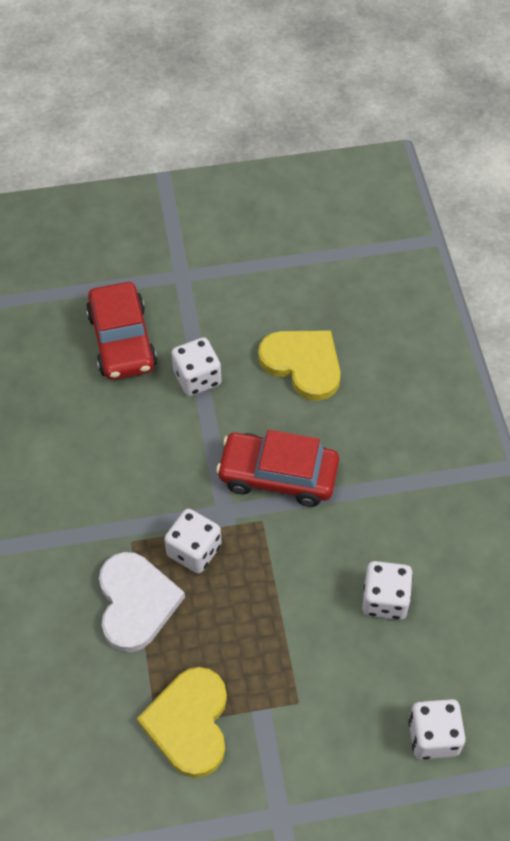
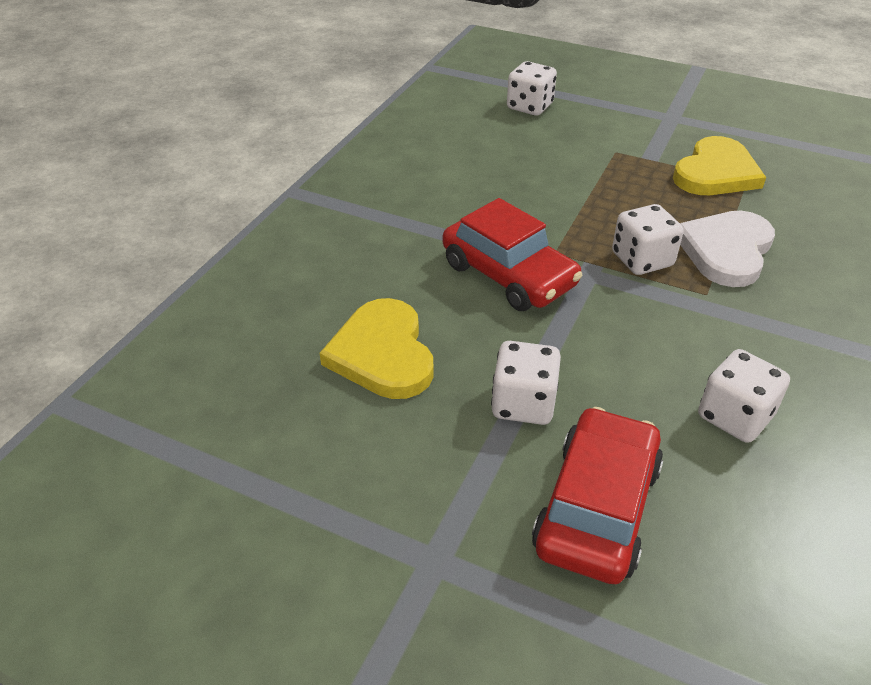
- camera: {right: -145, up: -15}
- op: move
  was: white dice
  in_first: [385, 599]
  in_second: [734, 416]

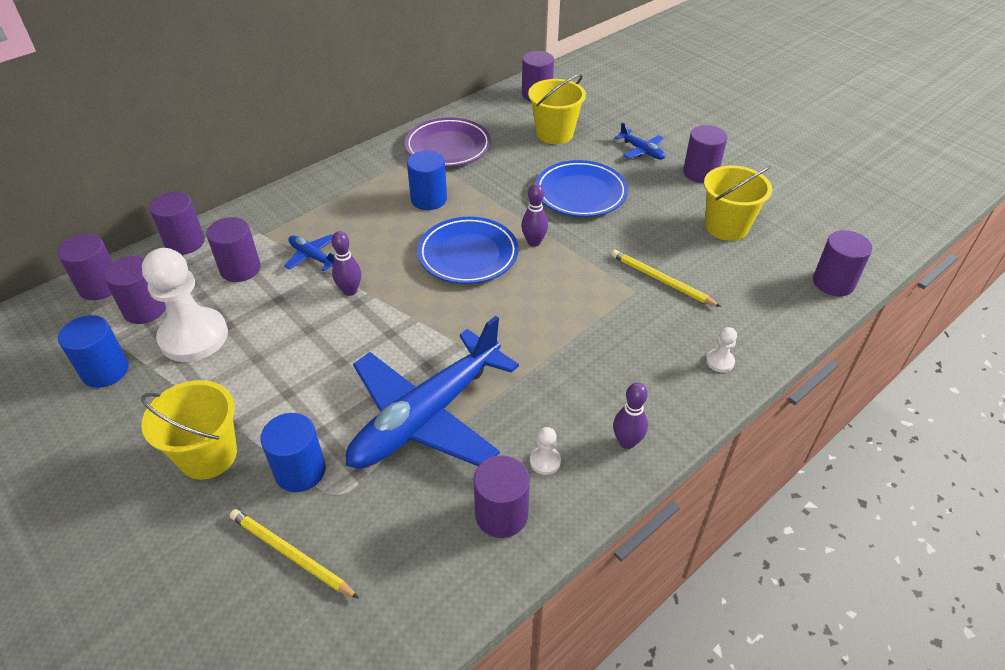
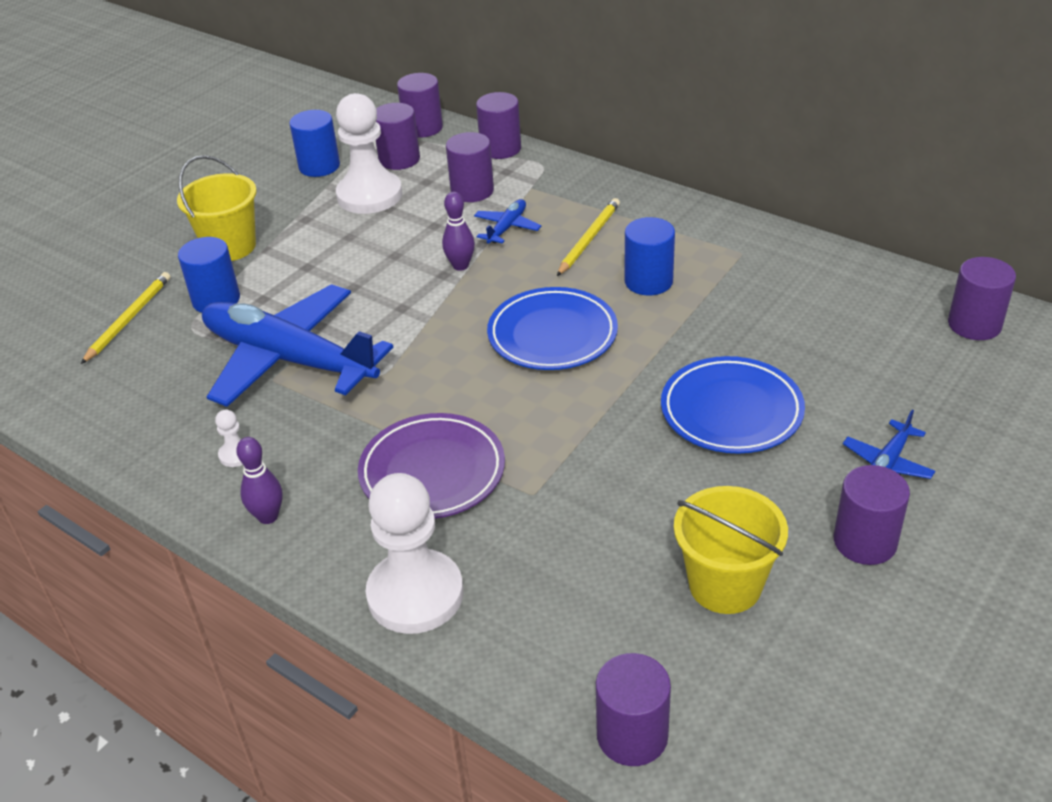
- camera: {right: 80, up: -5}
- op: delete
  was: purple cylinder
  in_first: [501, 514]
- op: delete
  was: purple bowling pin
  in_first: [534, 242]
- op: delete
  was: yellow bucket
  in_first: [554, 134]
- op: move
  was: purple plate
  in_first: [448, 147]
  in_second: [432, 472]
- op: move
  was: yellow pencil
  in_first: [661, 280]
  in_second: [589, 239]
- op: resize
  was: white pawn
  in_first: [720, 361]
  in_second: [415, 594]
  ratio: 2.45

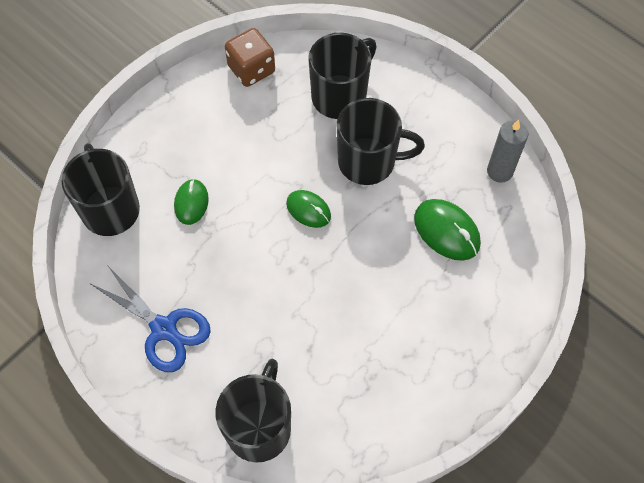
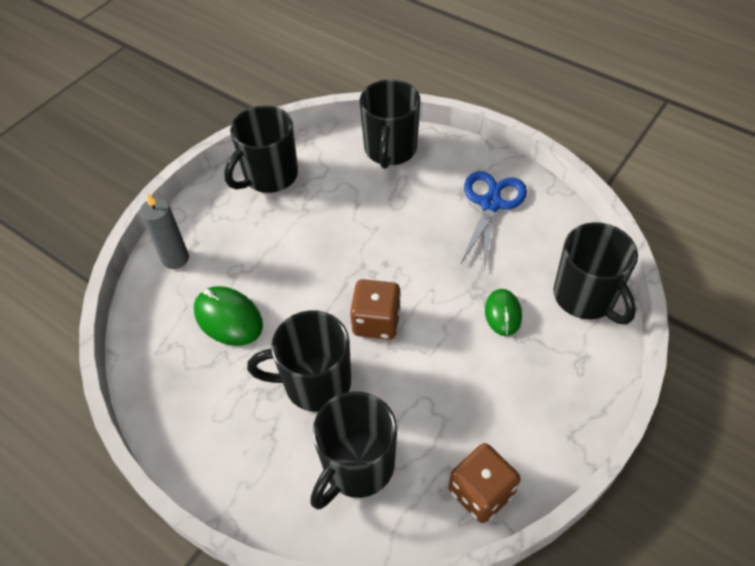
- camera: {right: 175, up: -10}
- op: insert
  now: black mug
  in_second: [269, 176]
- op: move
  was: grey candle
  in_first: [499, 171]
  in_second: [175, 258]
- op: replace
  was: green mouse
  now: brown dice
  in_first: [308, 210]
  in_second: [376, 321]
- op: rotate
  was: blue scissors
  in_first: [164, 329]
  in_second: [491, 204]
  clockwise: 75

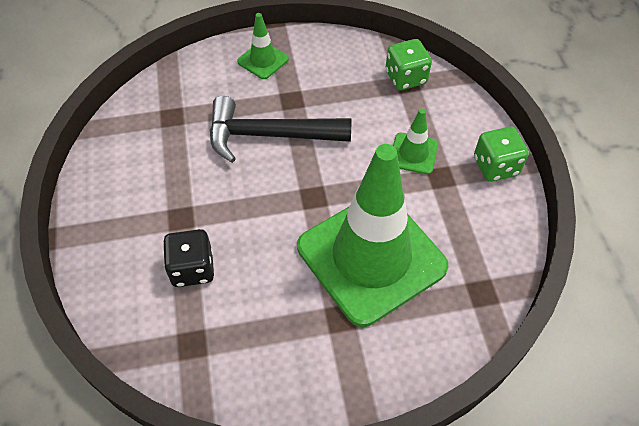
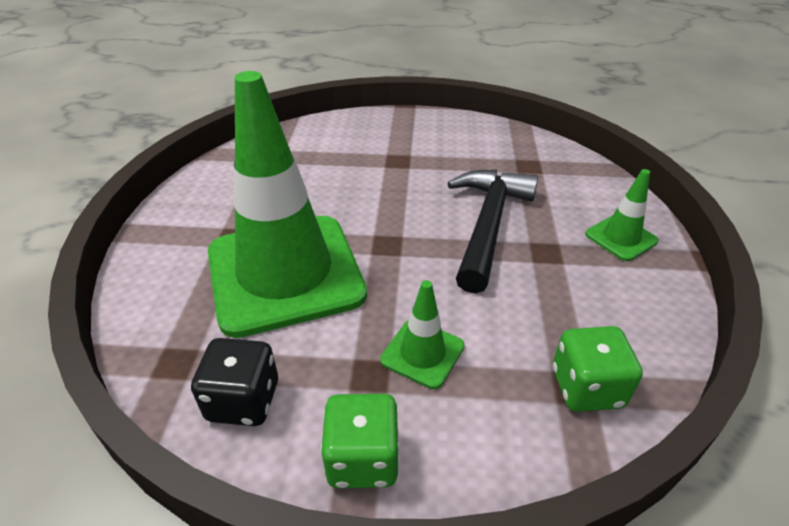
- camera: {right: 105, up: -15}
- op: move
  was: black dice
  in_first: [192, 268]
  in_second: [243, 400]

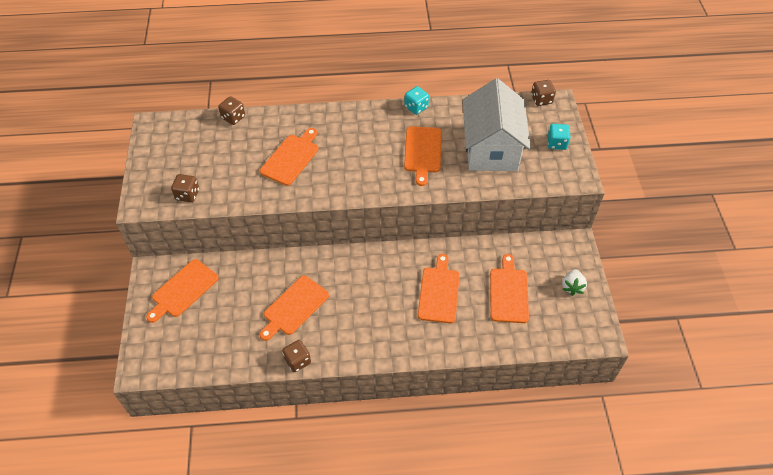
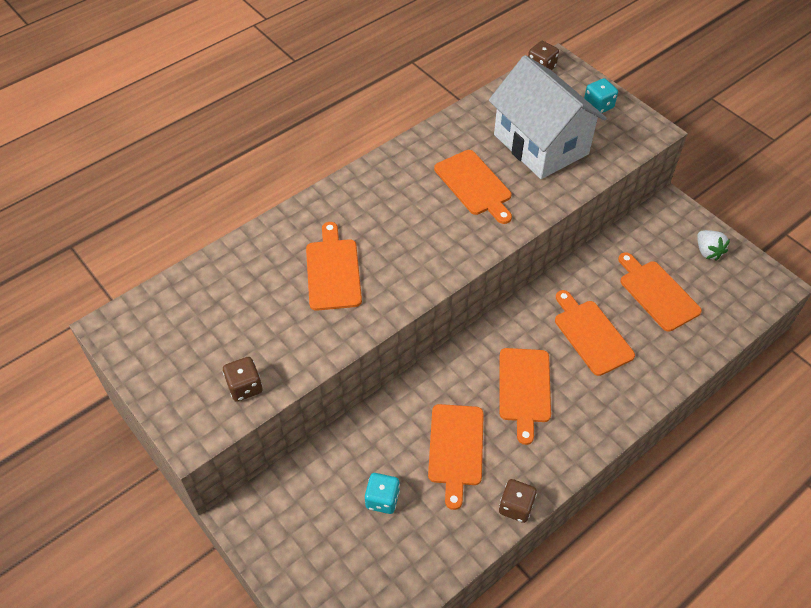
- camera: {right: -35, up: 0}
- op: delete
  was: brown dice
  in_first: [233, 117]
- op: move
  was: orange cutting board
  in_first: [183, 290]
  in_second: [524, 389]
- op: move
  was: turquoise dice
  in_first: [416, 107]
  in_second: [382, 499]

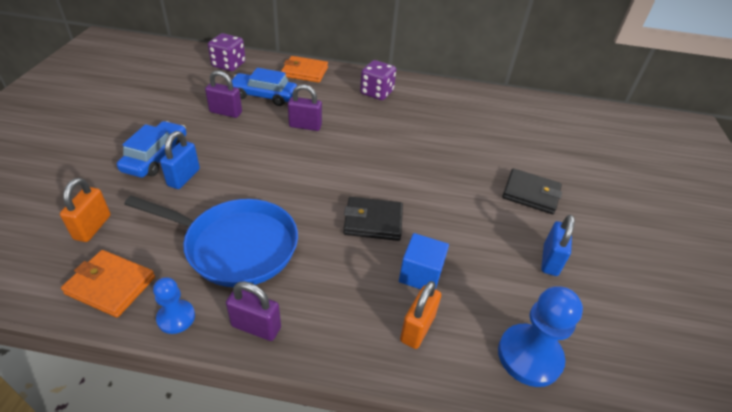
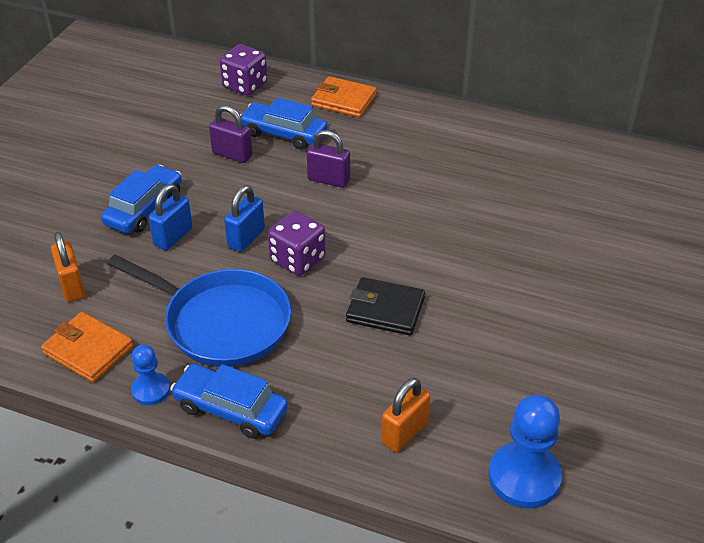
- camera: {right: 15, up: 0}
- op: delete
  was: blue cube
  in_first: [420, 274]
- op: delete
  was: black wallet
  in_first: [530, 194]
- op: move
  was: purple dice
  in_first: [376, 93]
  in_second: [297, 259]
- op: move
  was: blue padlock
  in_first: [550, 260]
  in_second: [246, 238]
- op: replace
  was: purple padlock
  now: blue car
  in_first: [256, 327]
  in_second: [231, 409]
- op: rotate
  was: orange padlock
  in_first: [92, 227]
  in_second: [72, 286]
  clockwise: -45

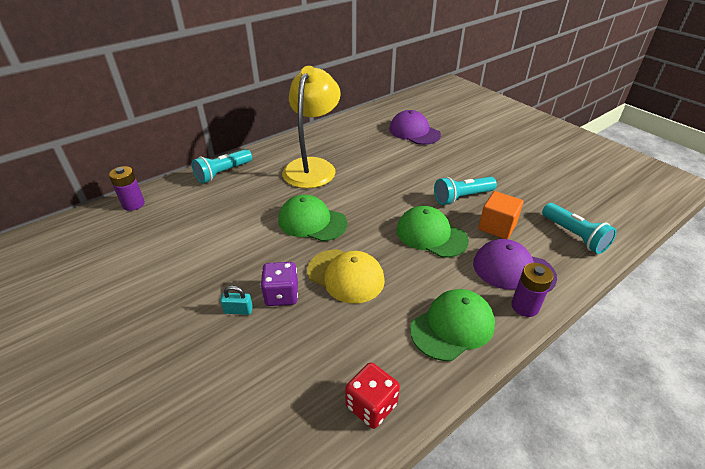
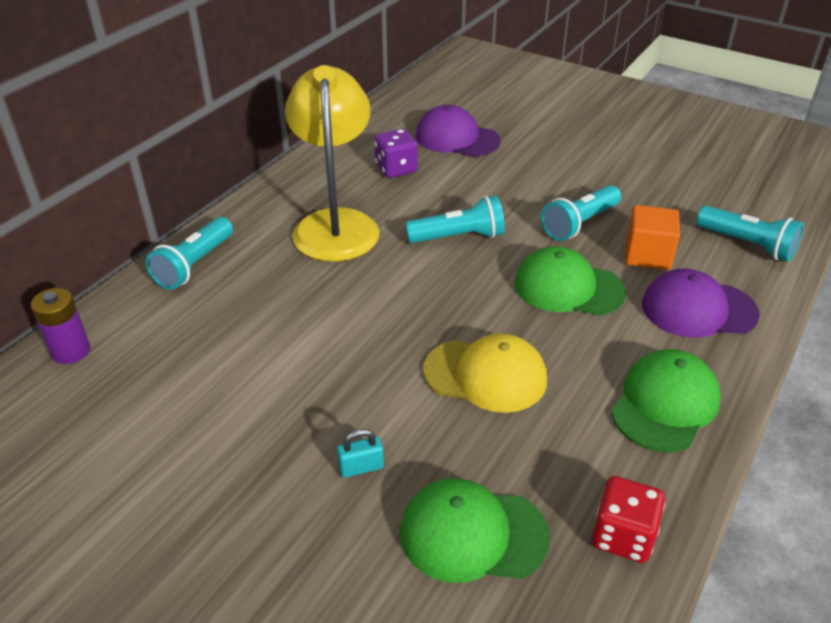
- camera: {right: -20, up: 0}
- op: delete
  was: purple battery
  in_first: [525, 306]
- op: insert
  now: turquoise flashlight
  in_second: [458, 237]
- op: move
  was: purple dice
  in_first: [281, 295]
  in_second: [396, 169]
- op: move
  was: green cap
  in_first: [312, 222]
  in_second: [473, 534]

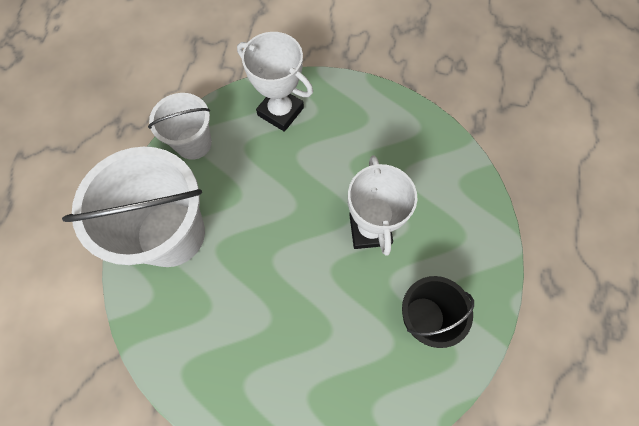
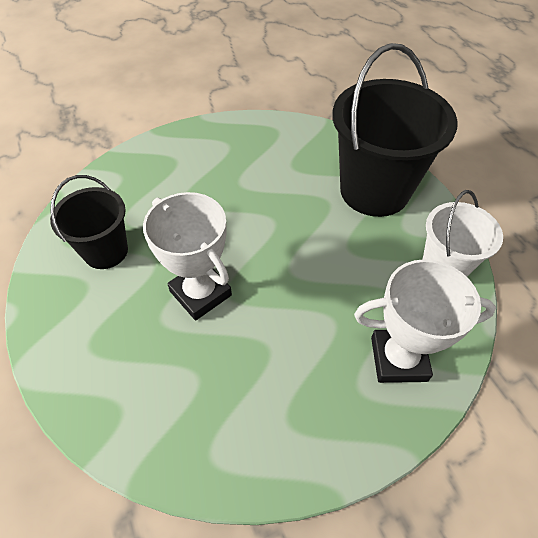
- camera: {right: 145, up: -15}
- op: recolor
  was: white bucket
  now: black bucket
  in_first: [171, 234]
  in_second: [374, 190]

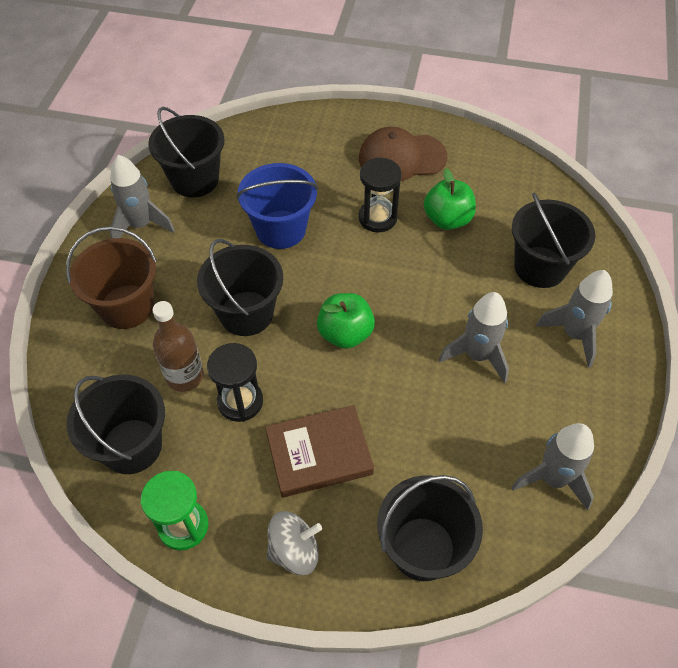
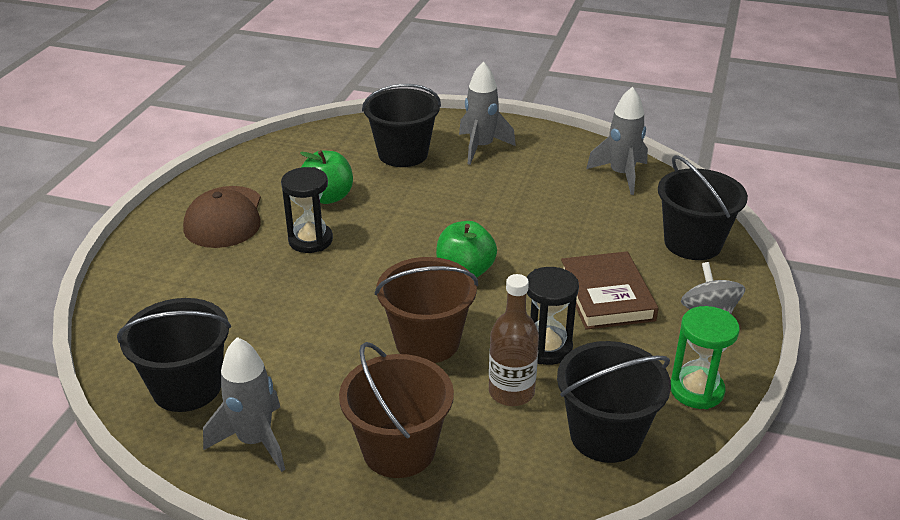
- camera: {right: -85, up: -20}
- op: delete
  was: blue bucket
  in_first: [281, 229]
- op: delete
  was: grey rocket
  in_first: [477, 355]
- op: recolor
  was: black bucket
  now: brown bucket
  in_first: [246, 313]
  in_second: [427, 341]

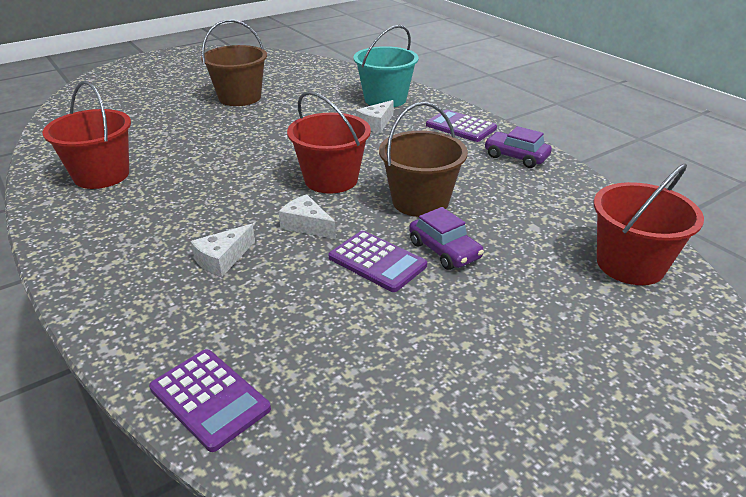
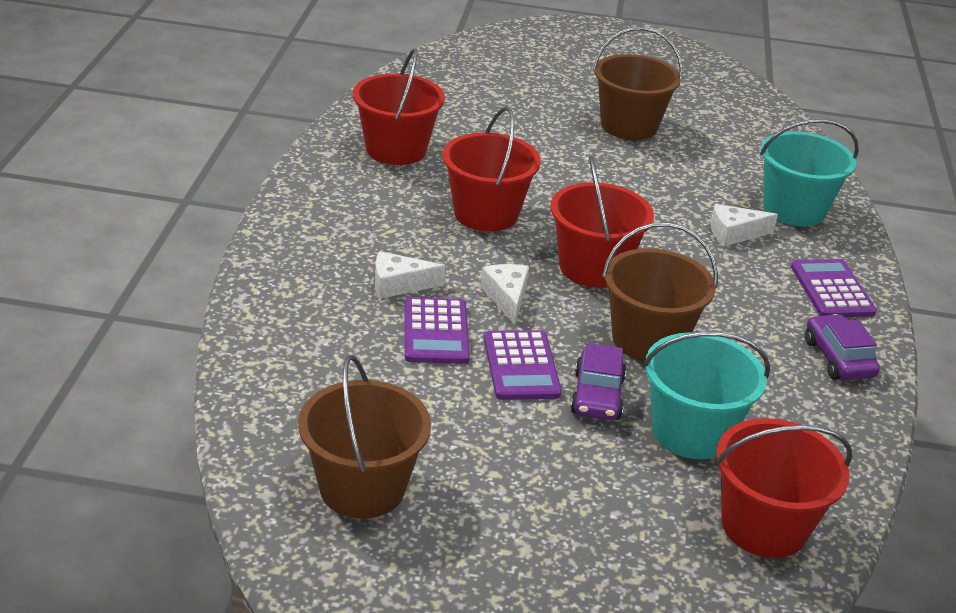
- camera: {right: 40, up: 0}
- op: insert
  now: brown bucket
  in_second: [362, 487]
- op: insert
  now: red bucket
  in_second: [486, 214]
- op: insert
  now: turquoise bucket
  in_second: [691, 432]
- op: move
  was: purple calculator
  in_first: [209, 399]
  in_second: [436, 332]

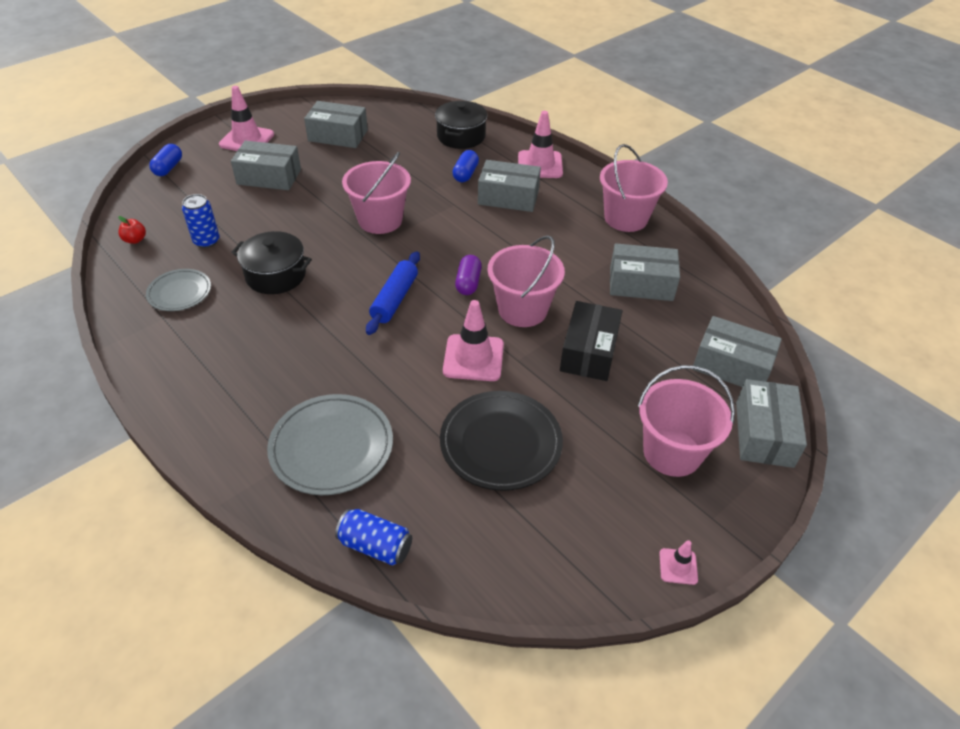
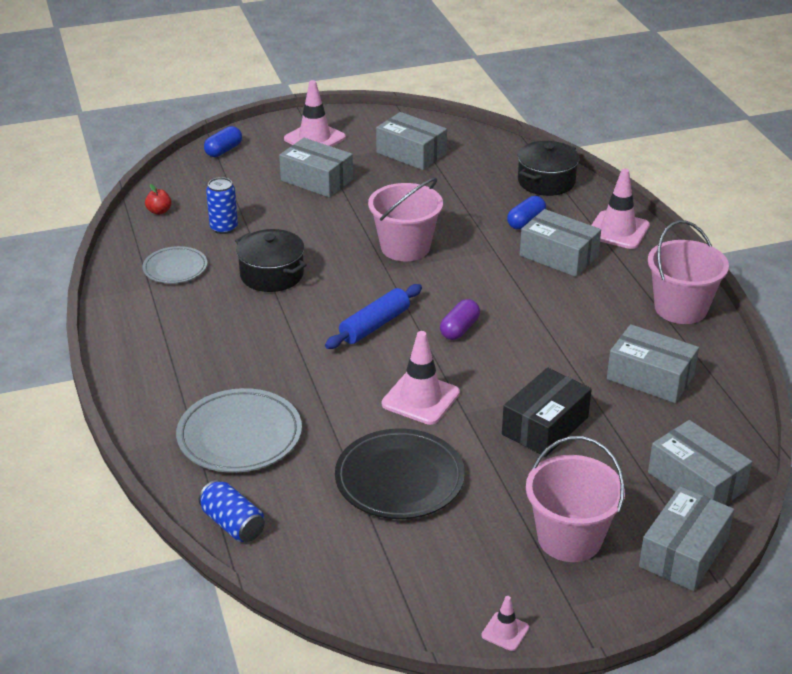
- camera: {right: 25, up: -10}
- op: delete
  was: pink bucket
  in_first: [522, 310]

